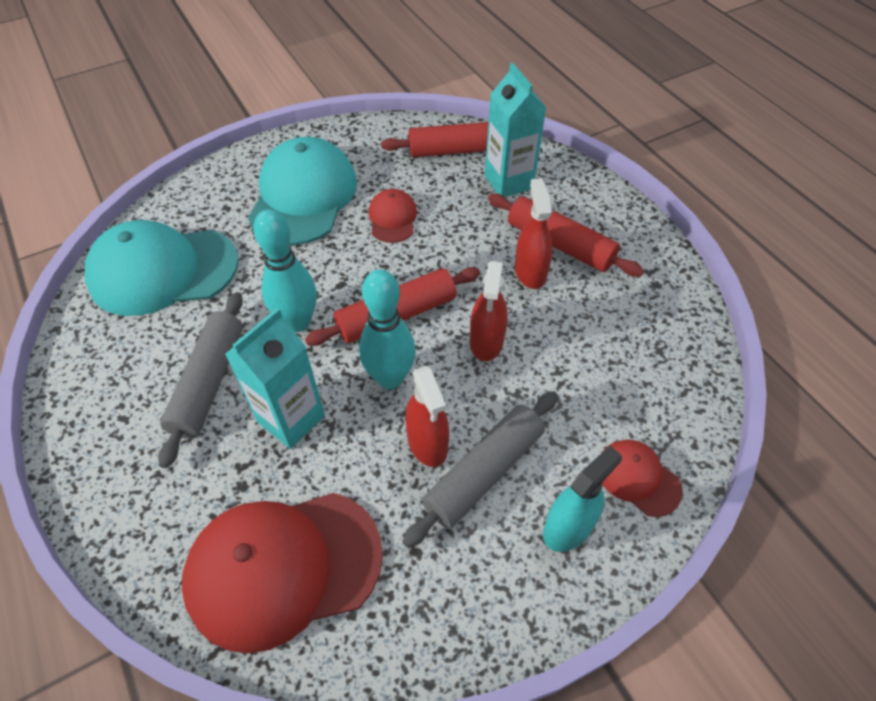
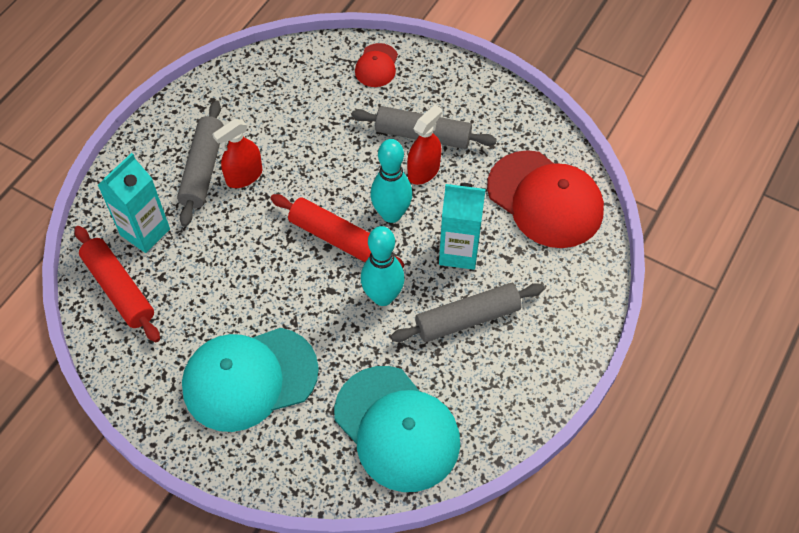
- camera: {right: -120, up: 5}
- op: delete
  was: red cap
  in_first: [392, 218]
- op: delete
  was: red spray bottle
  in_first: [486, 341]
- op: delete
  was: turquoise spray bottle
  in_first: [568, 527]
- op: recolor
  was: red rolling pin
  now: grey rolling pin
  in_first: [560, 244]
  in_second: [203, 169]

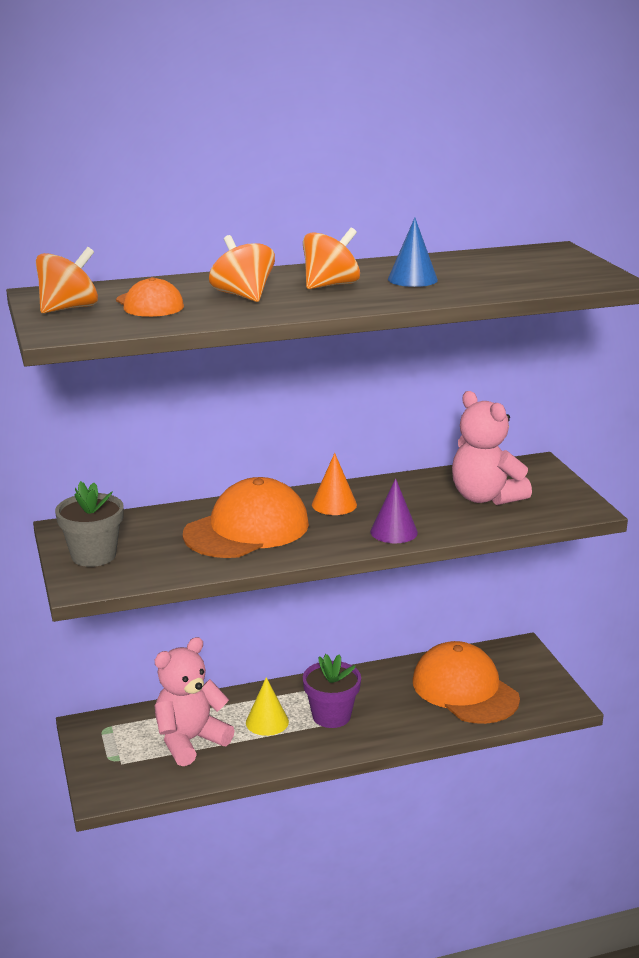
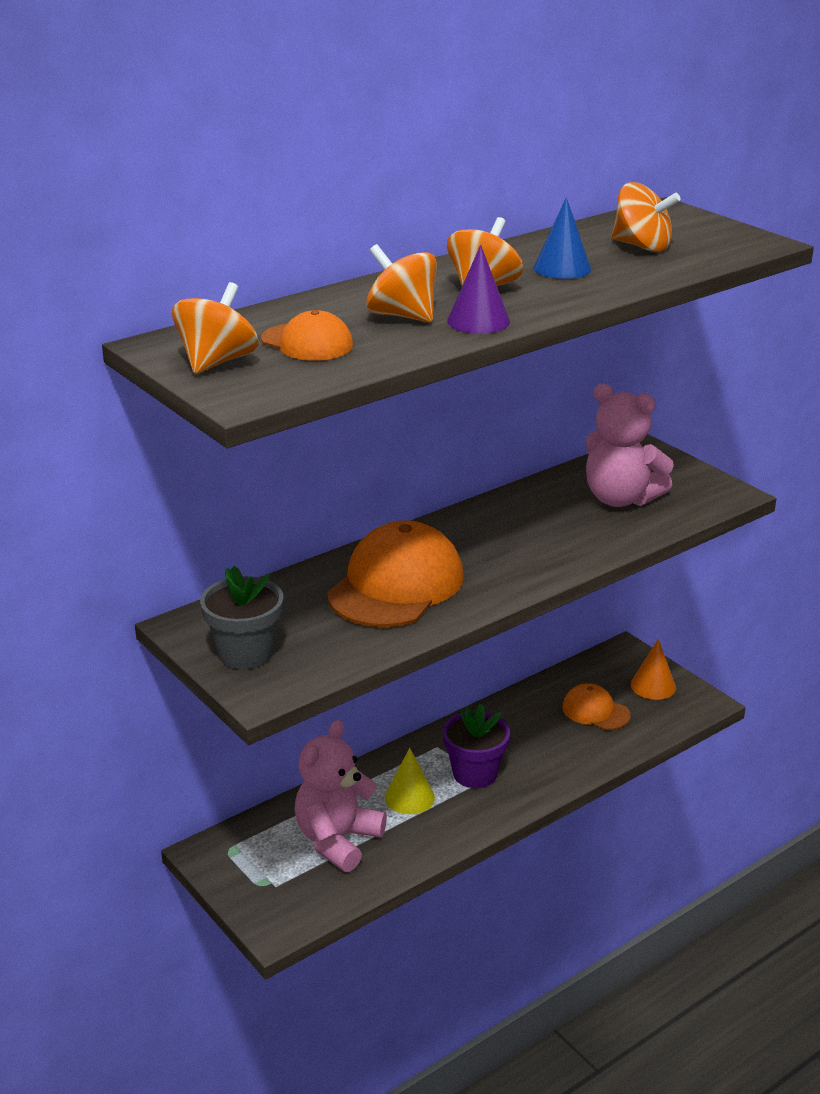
- camera: {right: -20, up: 5}
- op: insert
  now: orange spinning top
  in_second: [642, 246]
- op: move
  was: orange cone
  in_first: [334, 504]
  in_second: [653, 686]
- op: move
  was: purple cone
  in_first: [394, 532]
  in_second: [478, 321]
- op: resize
  was: orange cap
  in_first: [465, 689]
  in_second: [595, 711]
  ratio: 0.53

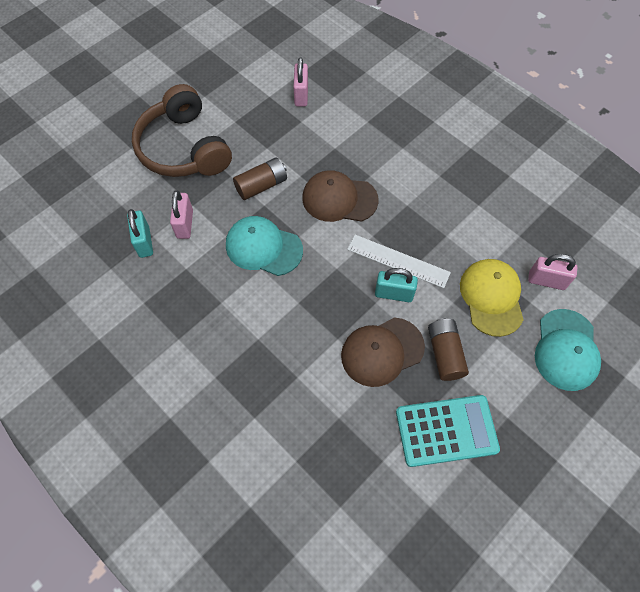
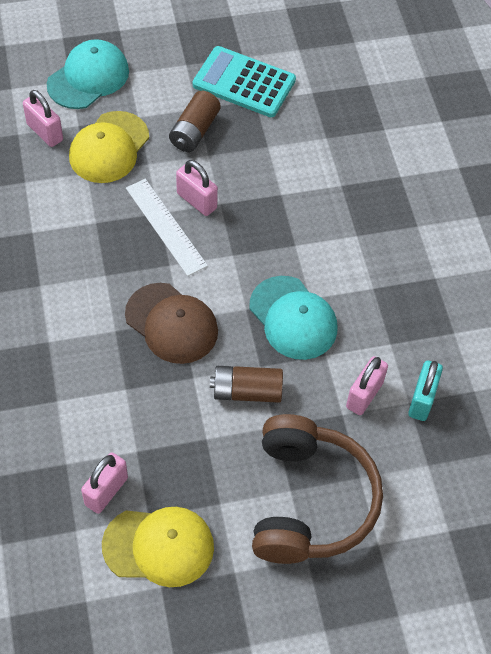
- camera: {right: -150, up: -5}
- op: delete
  was: brown cap
  in_first: [382, 351]
- op: insert
  now: yellow cap
  in_second: [159, 546]
- op: recolor
  was: turquoise padlock
  now: pink padlock
  in_first: [393, 294]
  in_second: [196, 201]

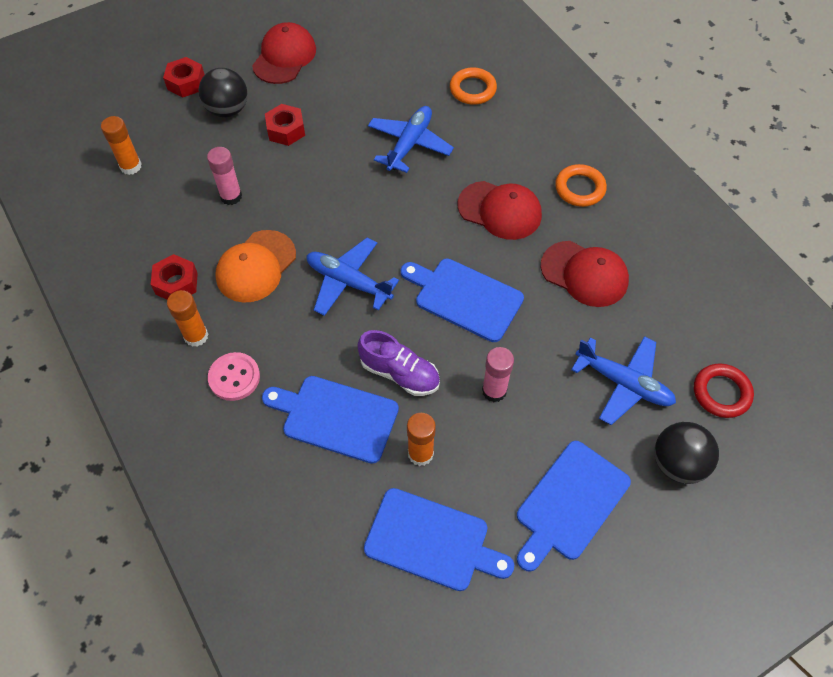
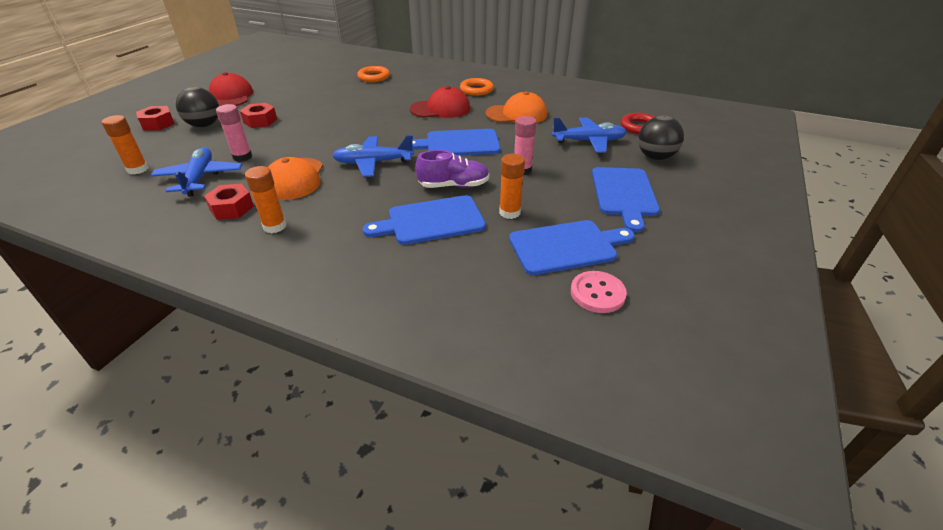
- camera: {right: -35, up: -20}
- op: move
  was: pink button
  in_first: [234, 377]
  in_second: [597, 293]
- op: move
  was: blue plane
  in_first: [409, 144]
  in_second: [200, 178]
- op: recolor
  was: red cap
  now: orange cap
  in_first: [584, 274]
  in_second: [516, 114]

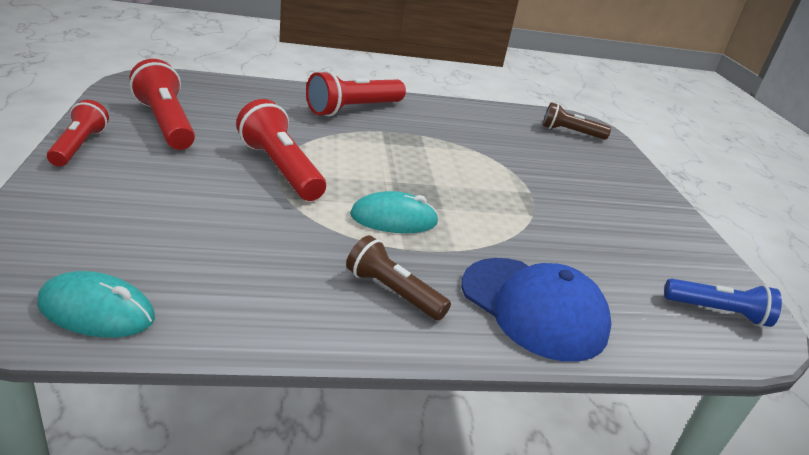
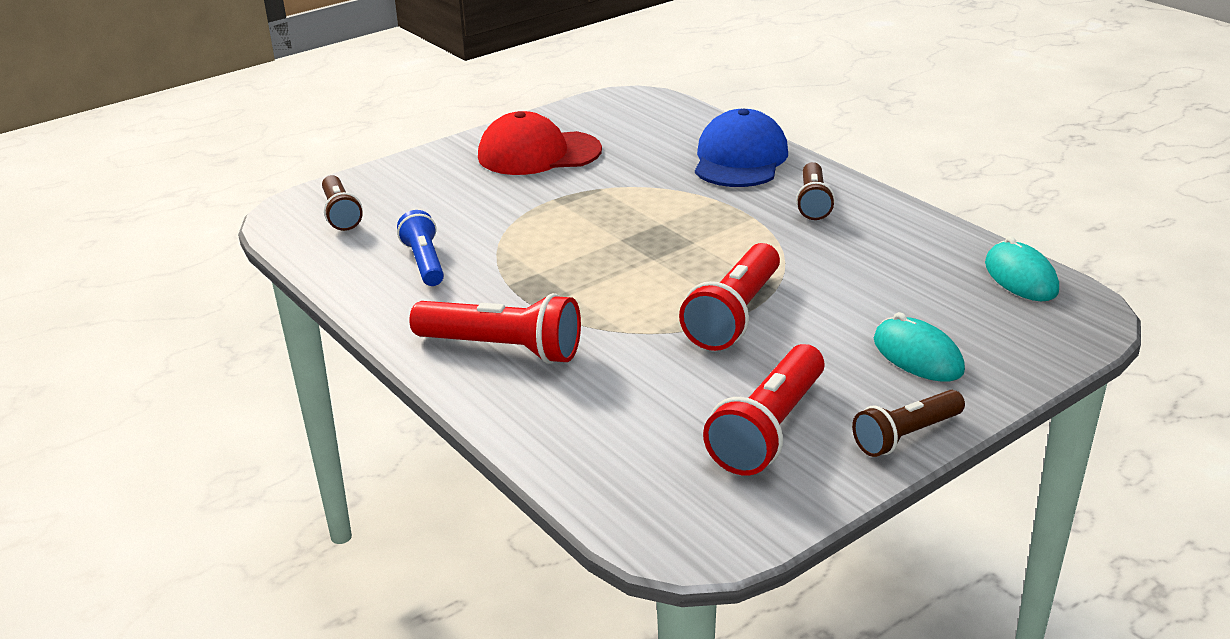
- camera: {right: -115, up: 0}
- op: insert
  now: red cap
  in_second: [538, 153]
- op: move
  was: turquoise mouse
  in_first: [394, 219]
  in_second: [917, 355]
- op: move
  was: blue flashlight
  in_first: [717, 312]
  in_second: [424, 262]
- op: recolor
  was: red flashlight
  now: brown flashlight
  in_first: [79, 146]
  in_second: [906, 436]

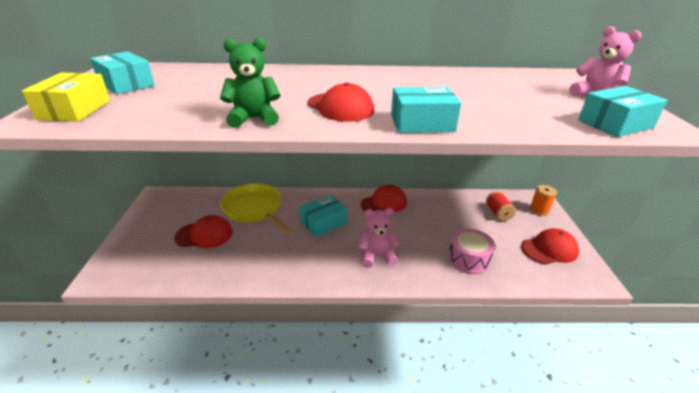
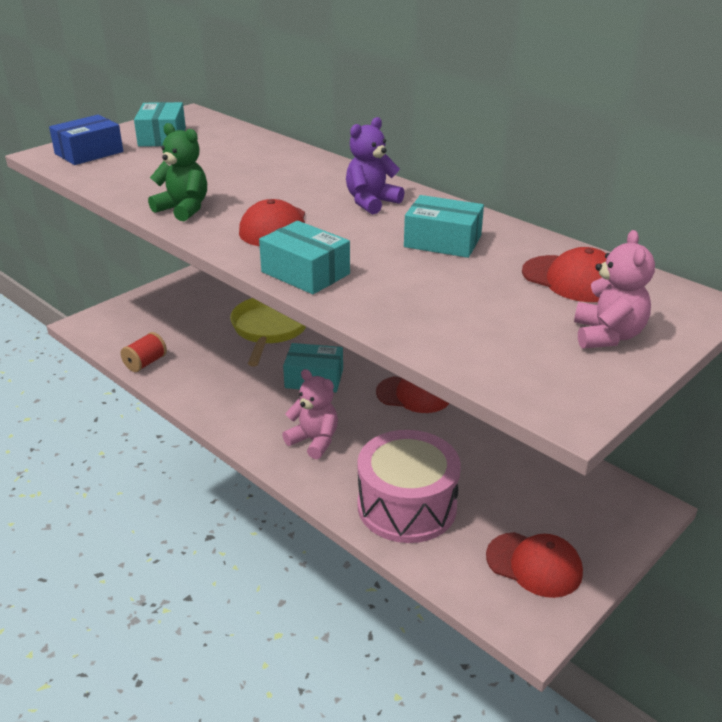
- camera: {right: 45, up: 0}
- op: delete
  was: orange spool
  in_first: [539, 210]
- op: insert
  now: purple teddy bear
  in_second: [371, 202]
- op: move
  was: red cap
  in_first: [204, 235]
  in_second: [572, 279]
- op: move
  was: red spool
  in_first: [498, 213]
  in_second: [145, 363]
- op: move
  was: turquoise box
  in_first: [615, 124]
  in_second: [442, 241]
- op: recolor
  was: yellow box
  now: blue box
  in_first: [74, 110]
  in_second: [89, 153]
- op: resize
  was: pink drum
  in_first: [468, 259]
  in_second: [407, 506]
  ratio: 1.6

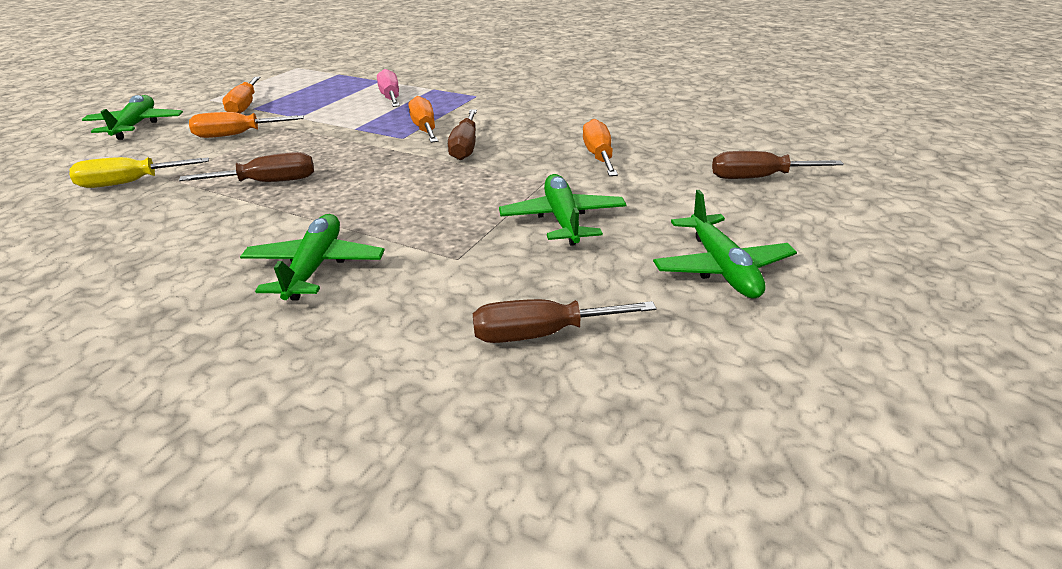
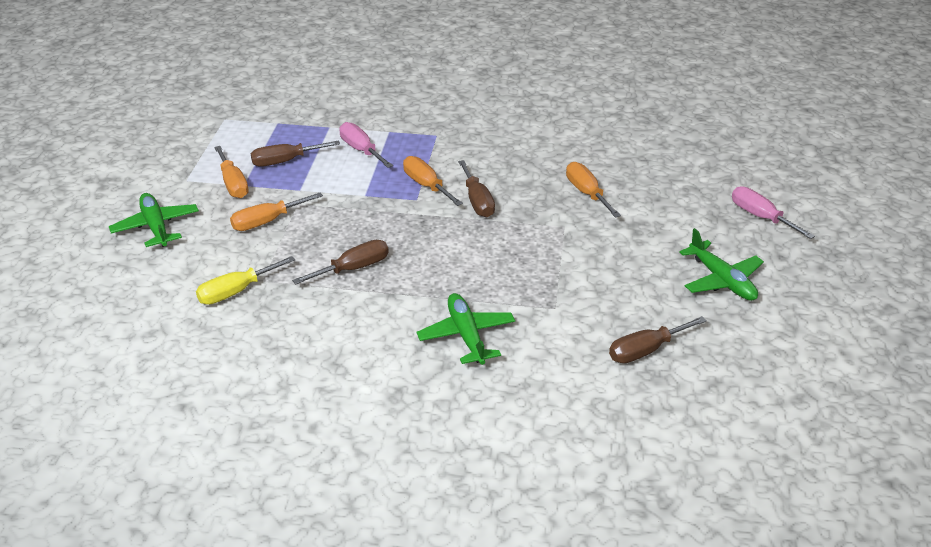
- camera: {right: -20, up: 5}
- op: delete
  was: green plane
  in_first: [563, 219]
- op: insert
  now: pink screwdriver
  in_second: [761, 217]
- op: move
  was: brown screwdriver
  in_first: [758, 178]
  in_second: [285, 161]

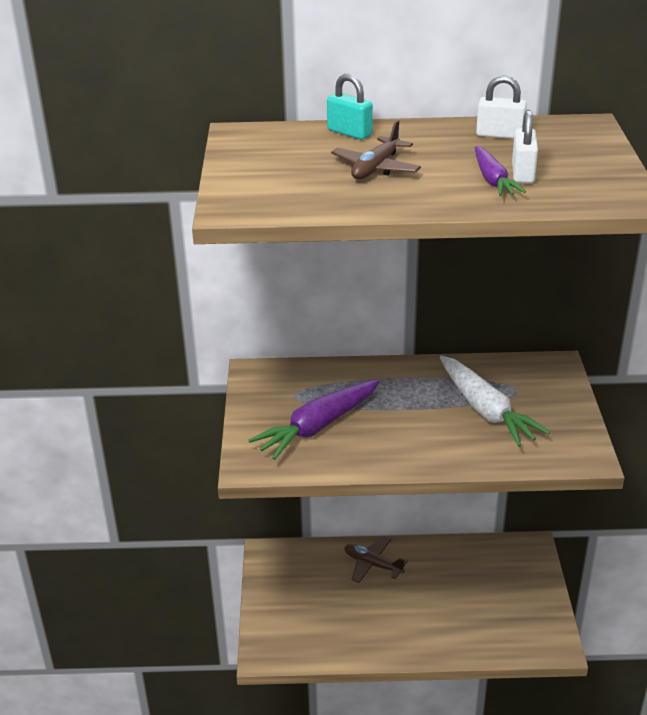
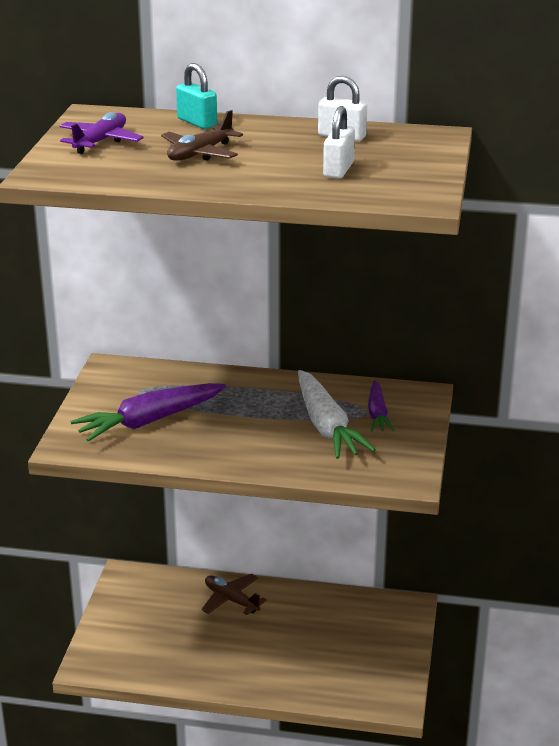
- camera: {right: 10, up: -5}
- op: insert
  now: purple plane
  in_second: [100, 141]
- op: move
  was: purple carrot
  in_first: [493, 180]
  in_second: [377, 414]

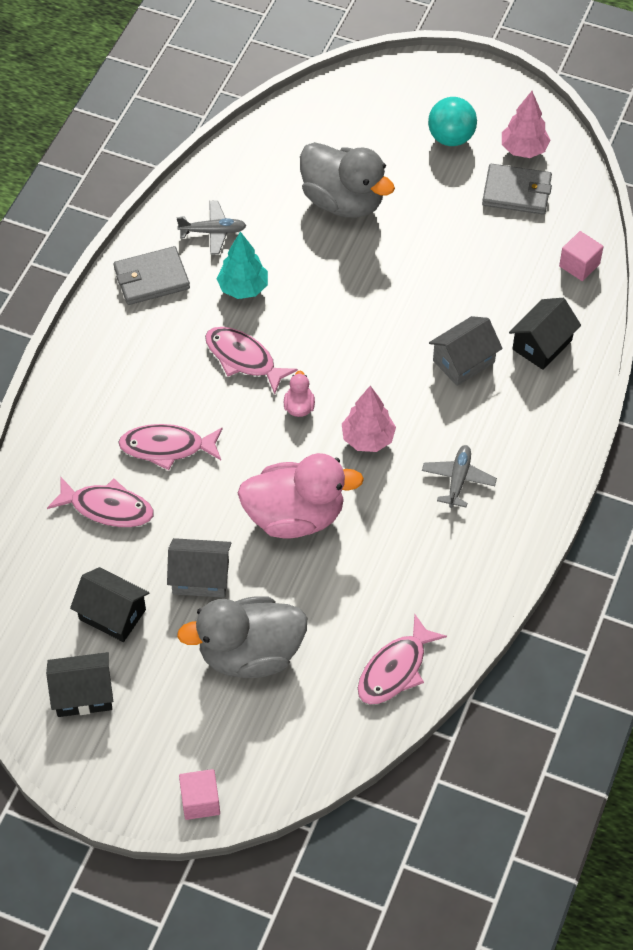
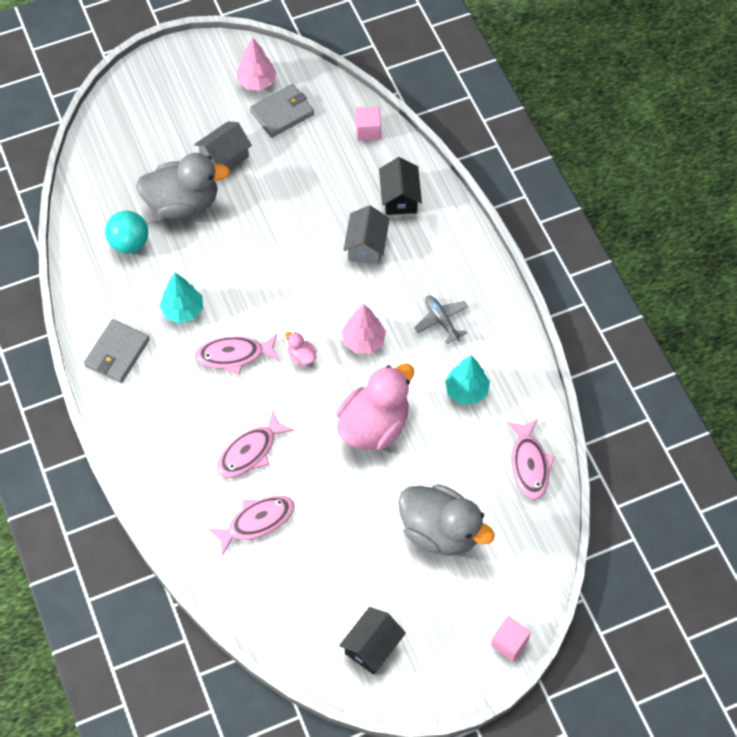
- camera: {right: -45, up: 5}
- op: delete
  was: black house
  in_first: [112, 614]
- op: delete
  was: grey plane
  in_first: [213, 232]
- op: insert
  now: turquoise tree
  in_second: [466, 391]
- op: move
  was: grey house
  in_first: [200, 577]
  in_second: [224, 157]
- op: move
  was: turquoise ball
  in_first: [451, 138]
  in_second: [129, 243]
- op: rotate
  was: grey duck
  in_first: [250, 654]
  in_second: [440, 531]
  clockwise: -90

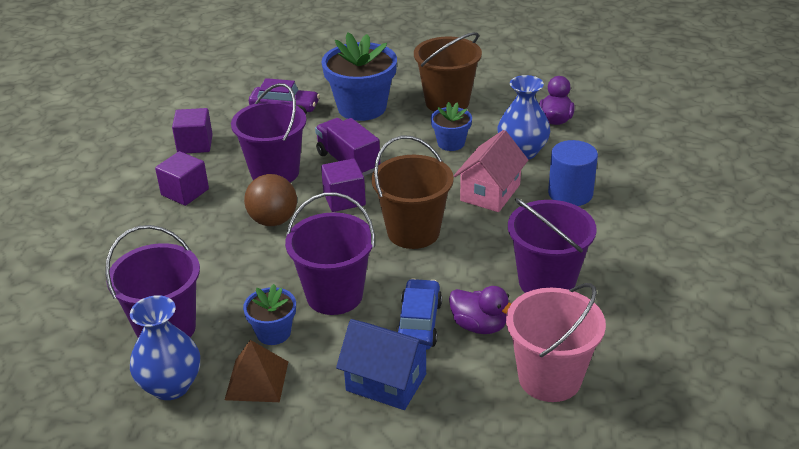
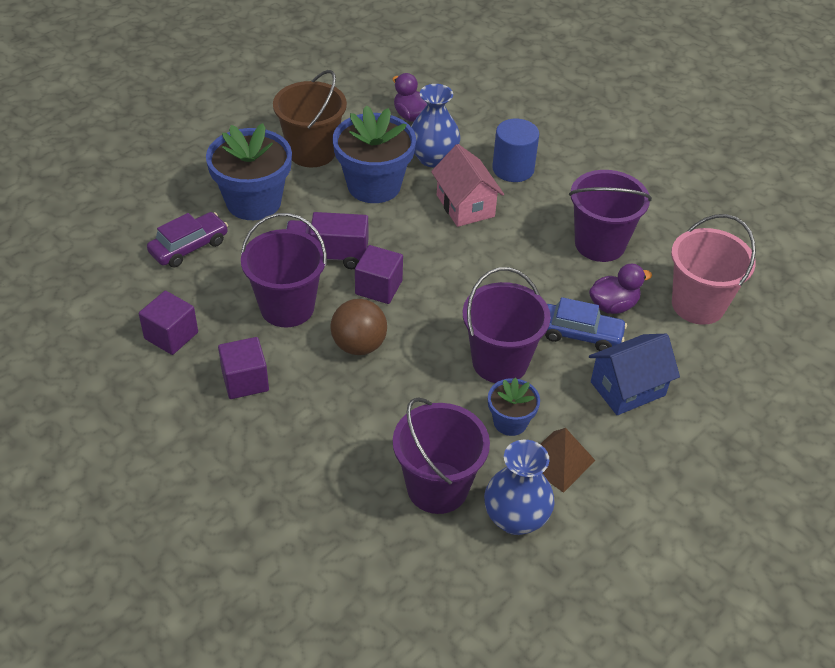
- camera: {right: -55, up: 10}
- op: delete
  was: brown bucket
  in_first: [413, 232]
- op: rotate
  was: blue car
  in_first: [419, 323]
  in_second: [580, 334]
  clockwise: 150
- op: resize
  was: blue flower pot
  in_first: [451, 143]
  in_second: [374, 185]
  ratio: 1.89

